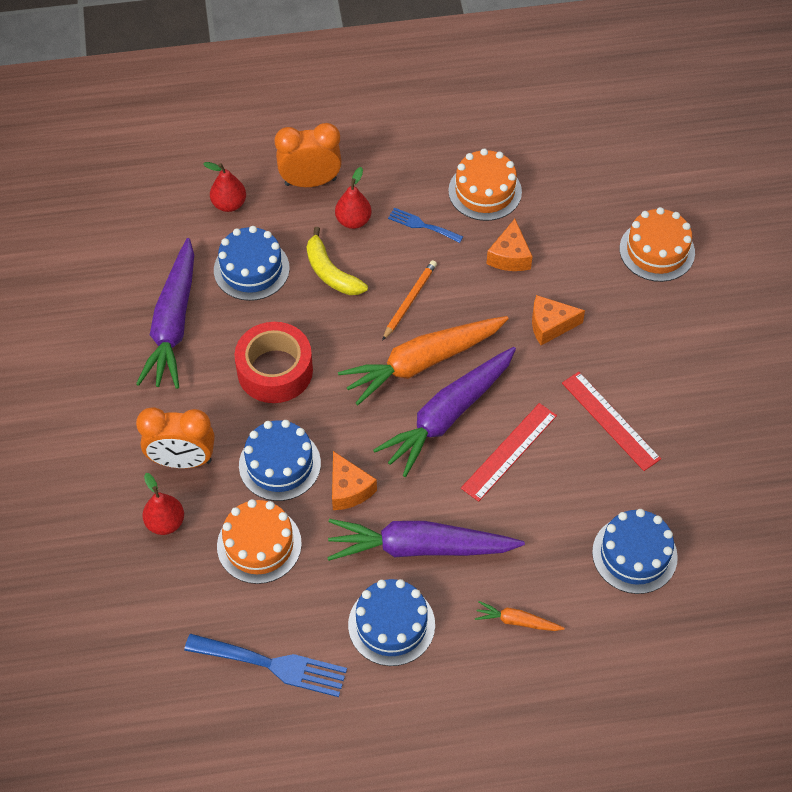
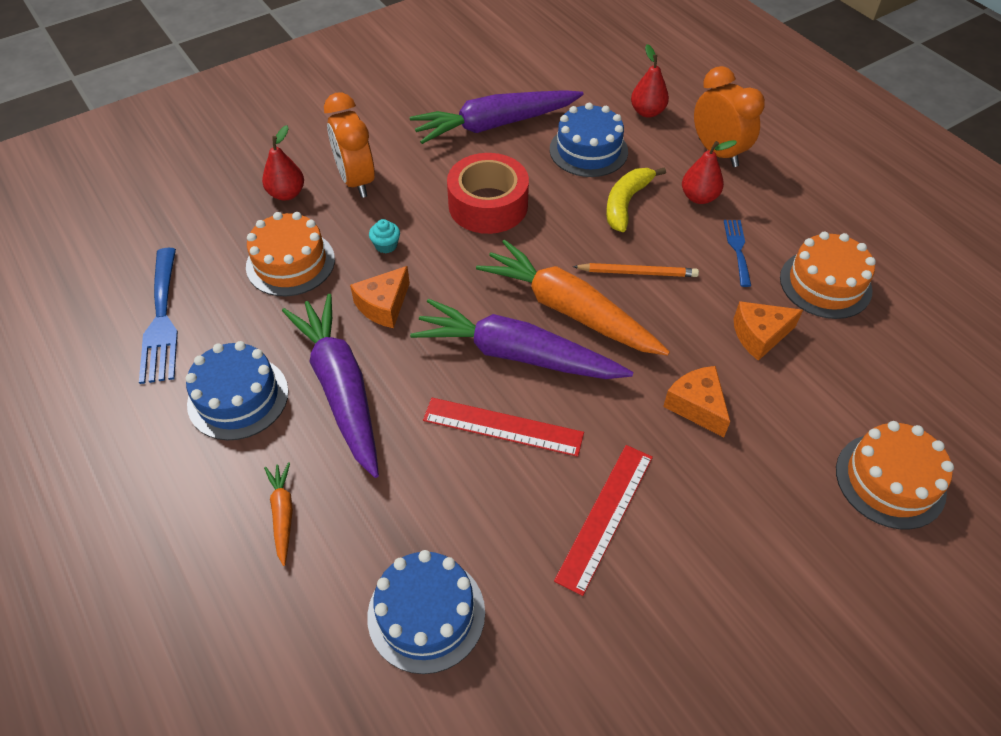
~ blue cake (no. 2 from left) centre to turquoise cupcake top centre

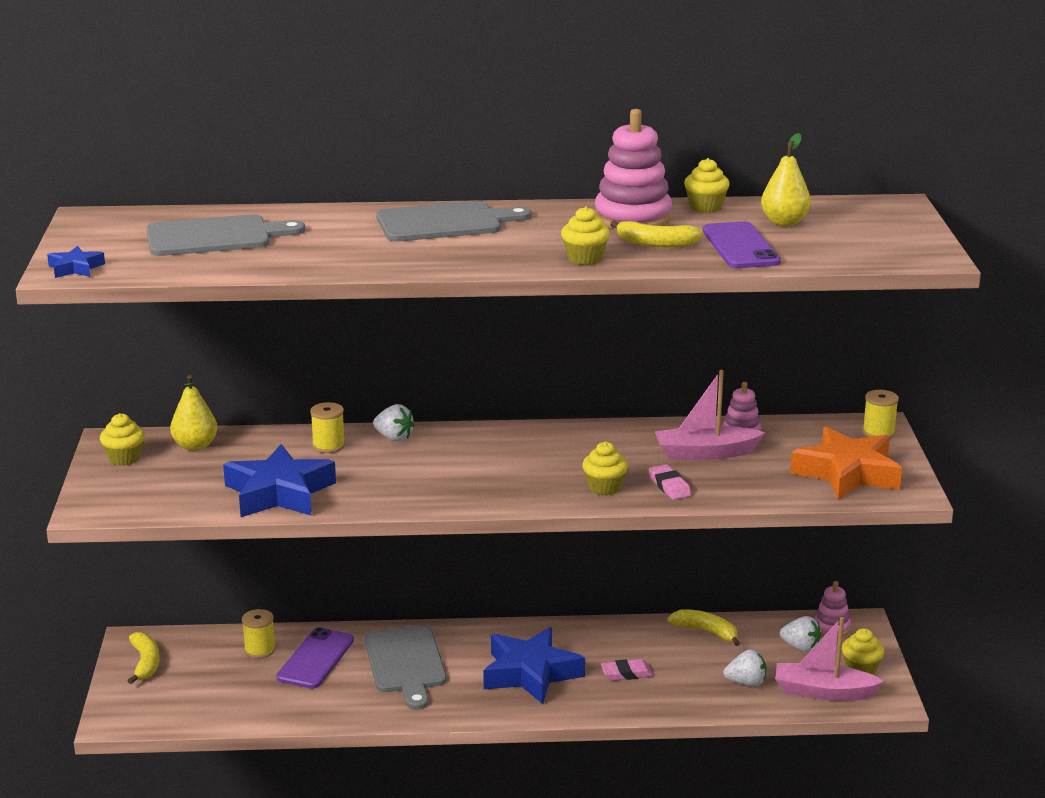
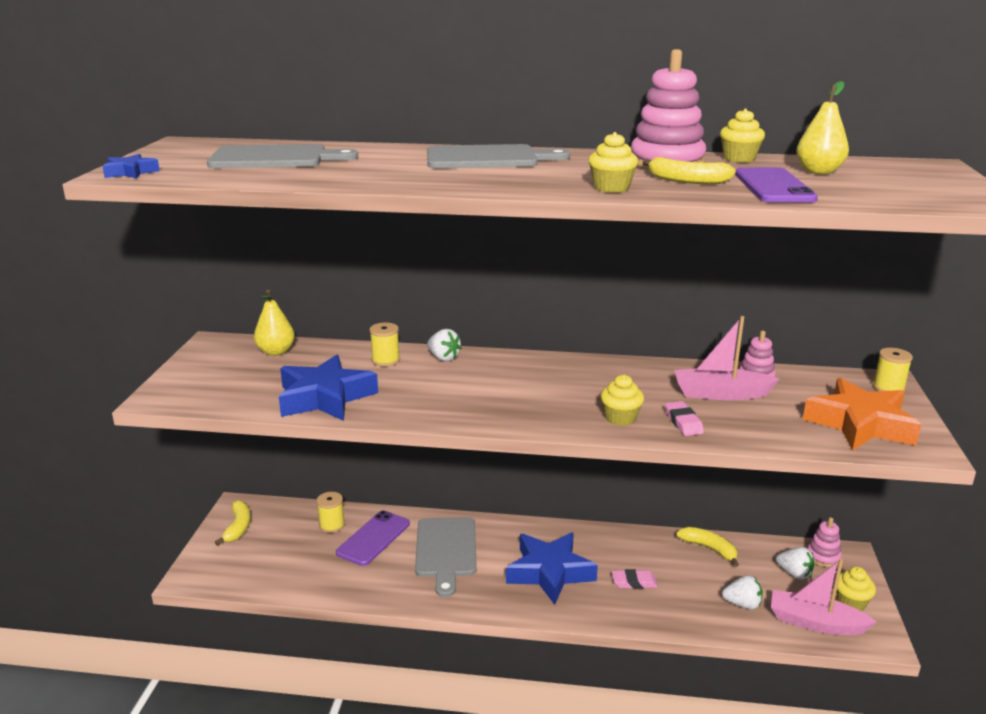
- yellow cupcake (no. 1 from left) middle left

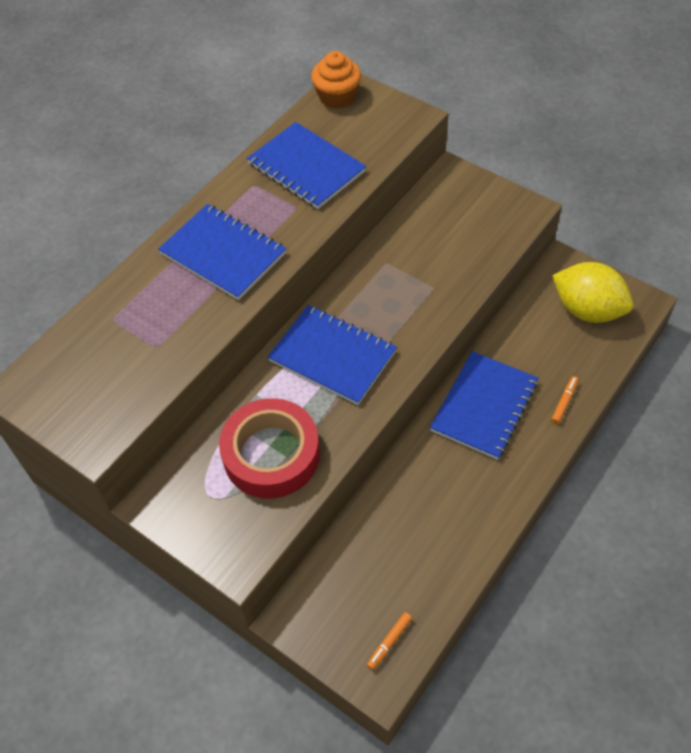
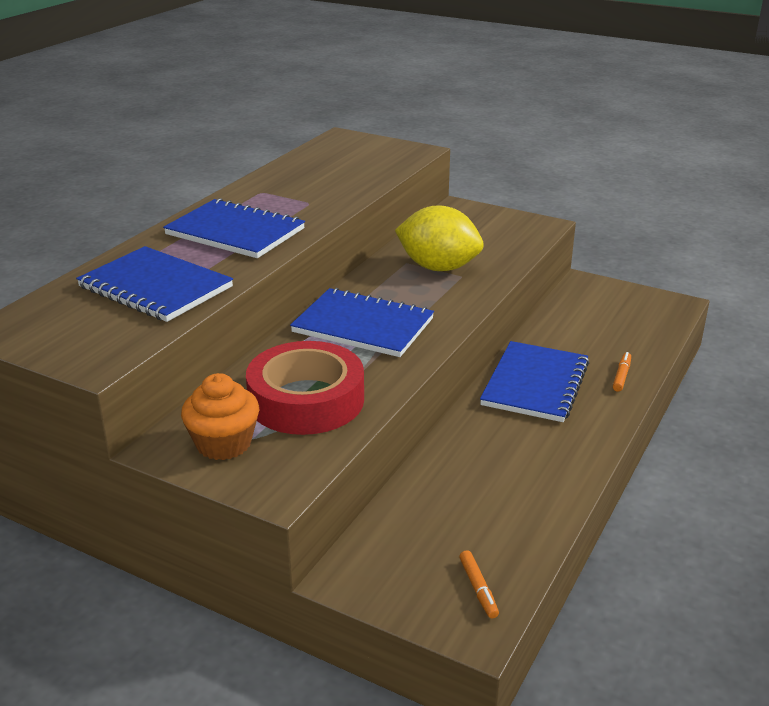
~ orange cupcake top centre to middle left
~ blue notebook (no. 2 from left in the first image) top centre to blue notebook (no. 1 from left) middle left
~ yellow lemon middle right to centre
~ orange marker (no. 1 from left) bottom centre = bottom centre 45 degrees counterclockwise

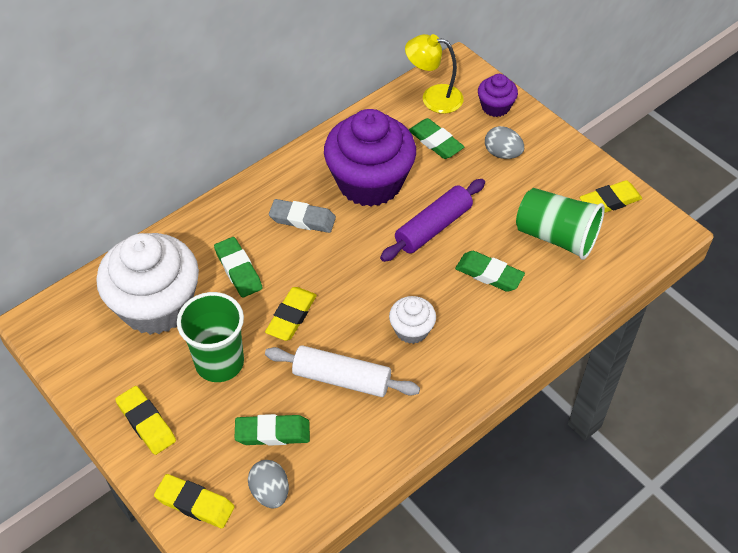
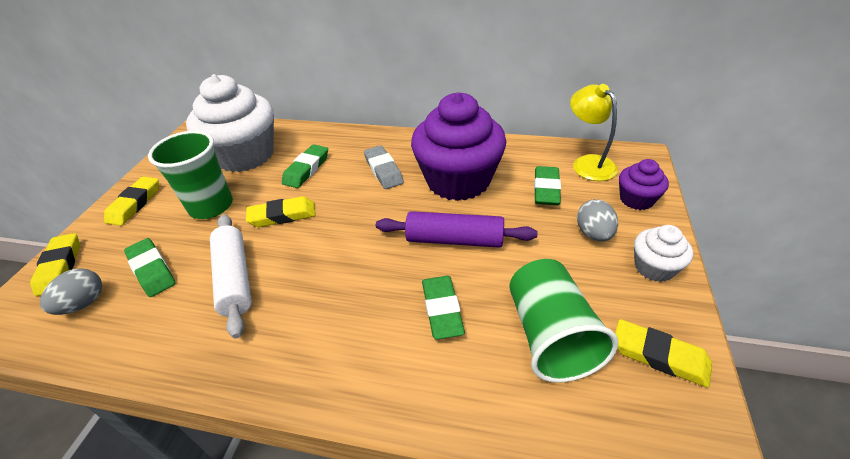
~ white cupcake (no. 2 from left) centre to middle right

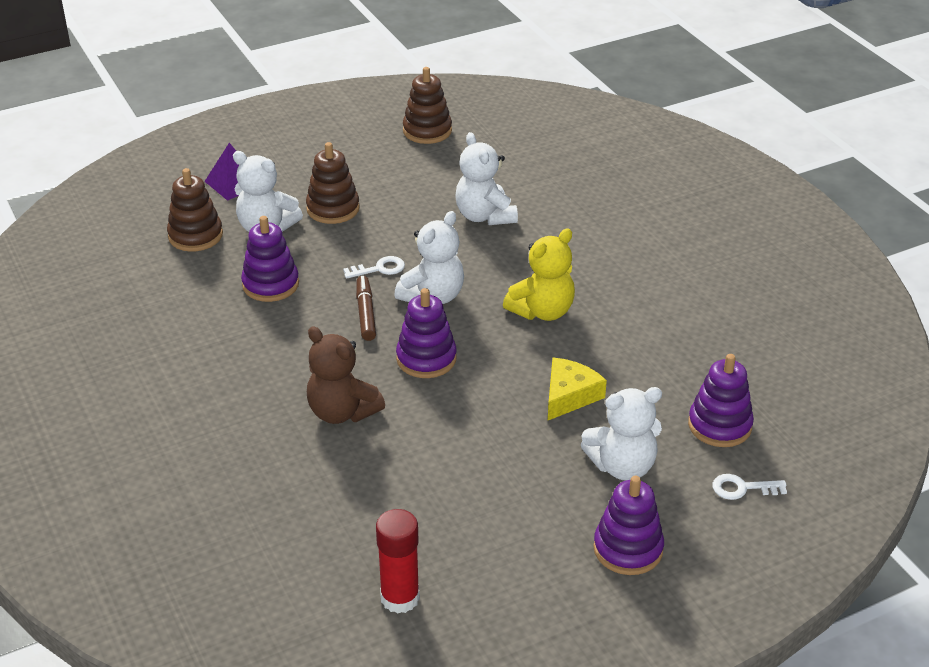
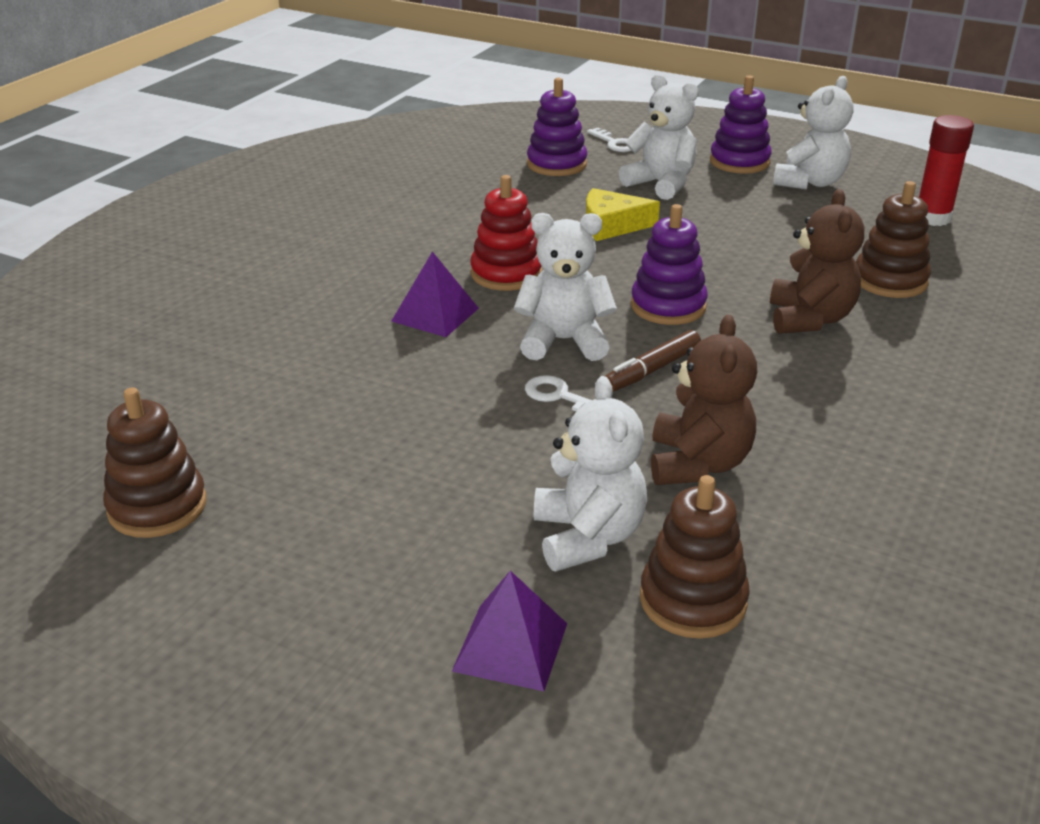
~ white teddy bear (no. 3 from left in the first image) top centre to white teddy bear (no. 4 from left) top right
~ brown stacking toy (no. 2 from left in the first image) top centre to brown stacking toy (no. 3 from left) top right
~ purple stacking toy (no. 1 from left) middle left to brown teddy bear (no. 1 from left) middle right
~ yellow teddy bear centre to red stacking toy top centre
+ purple pyramid (no. 1 from left) centre

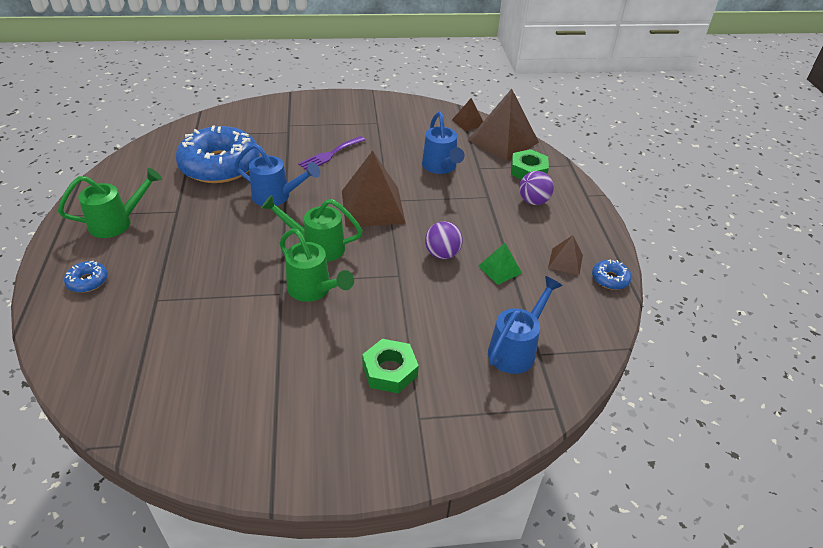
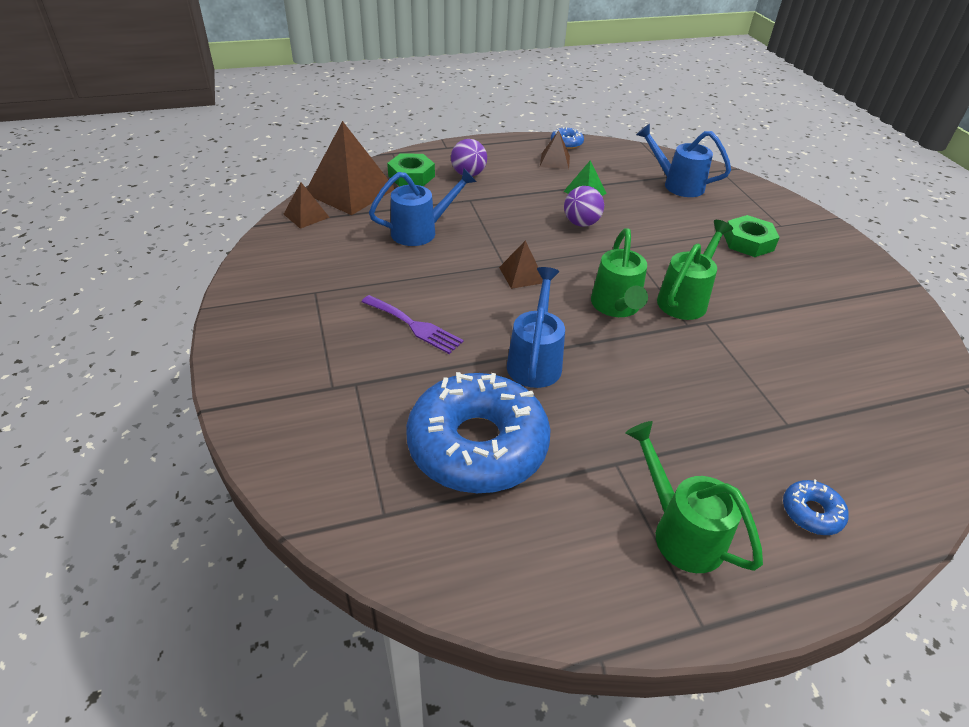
~ brown pyramid (no. 1 from left in the first image) centre = centre x0.49

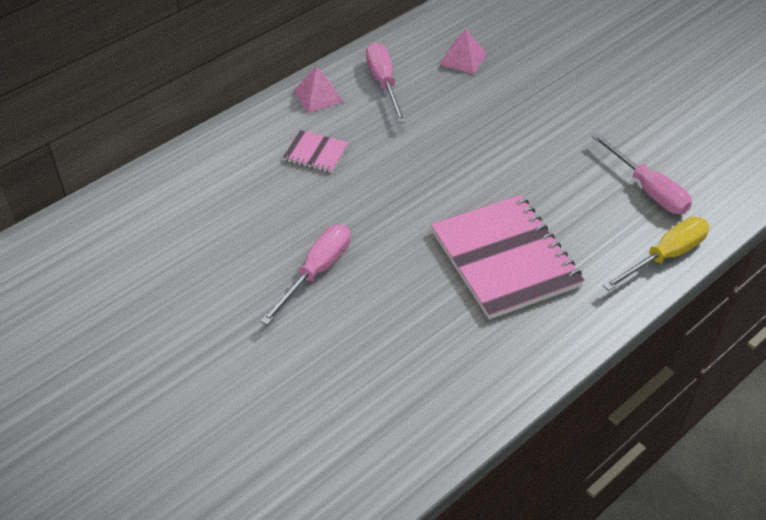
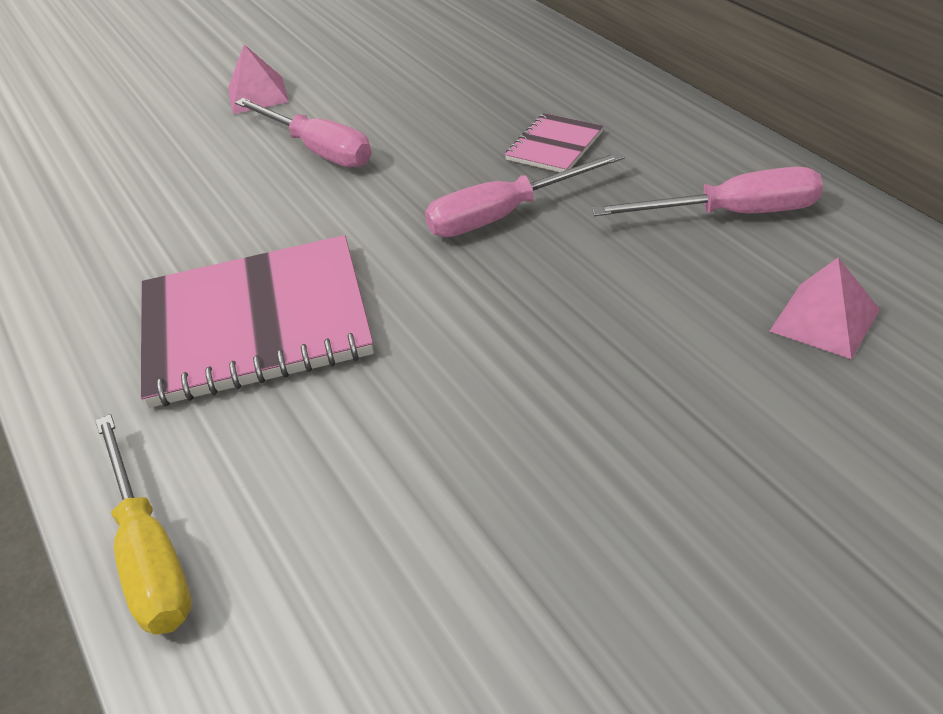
~ pink pyramid (no. 1 from left) top centre to top left
~ pink screwdriver (no. 3 from left in the first image) top right to pink screwdriver (no. 2 from left) top centre

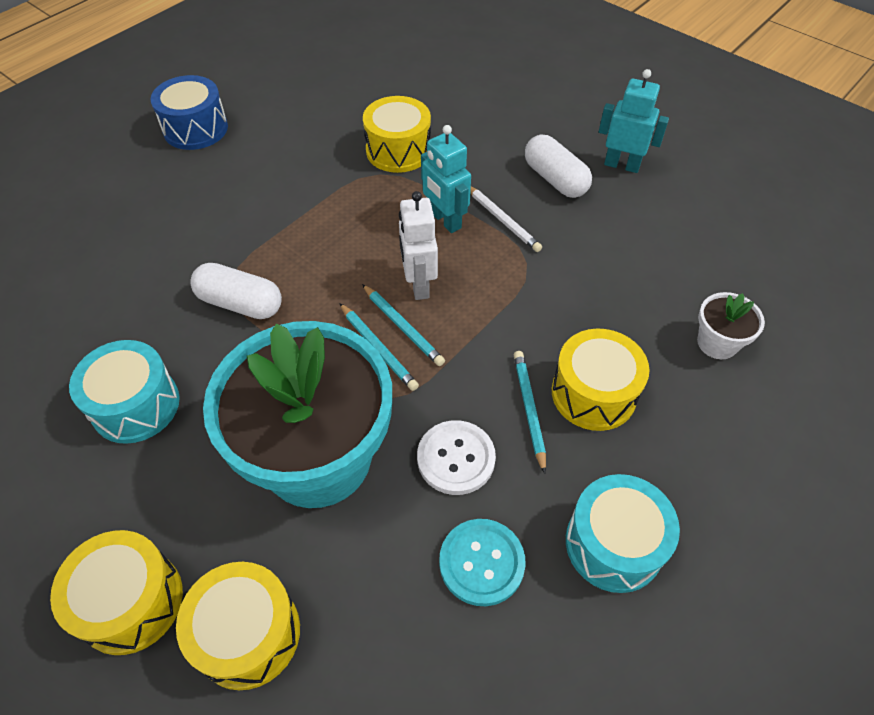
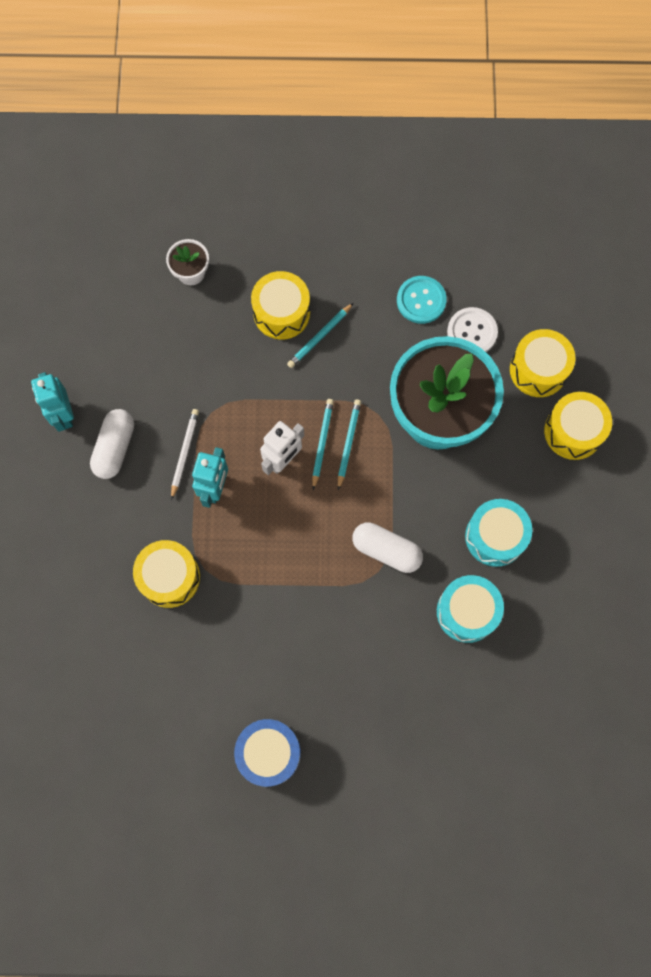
~ white capsule (no. 1 from left in the first image) middle left = centre 45 degrees counterclockwise
~ white button centre to middle right
~ turquoise drum (no. 2 from left in the first image) bottom right to turquoise drum (no. 1 from left) middle right

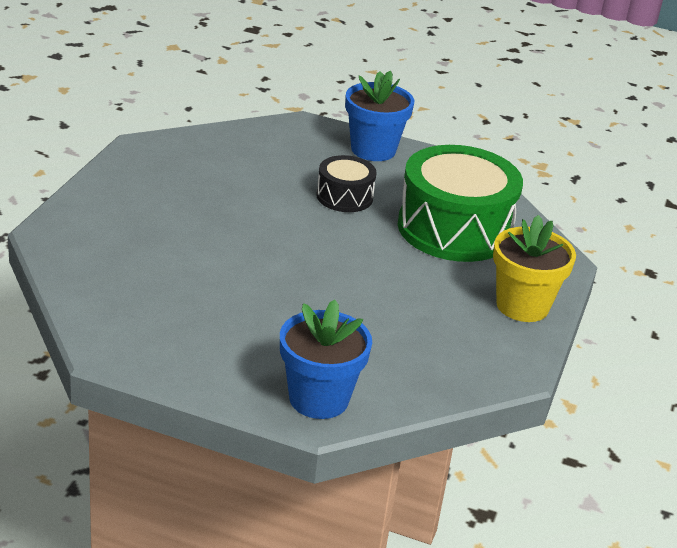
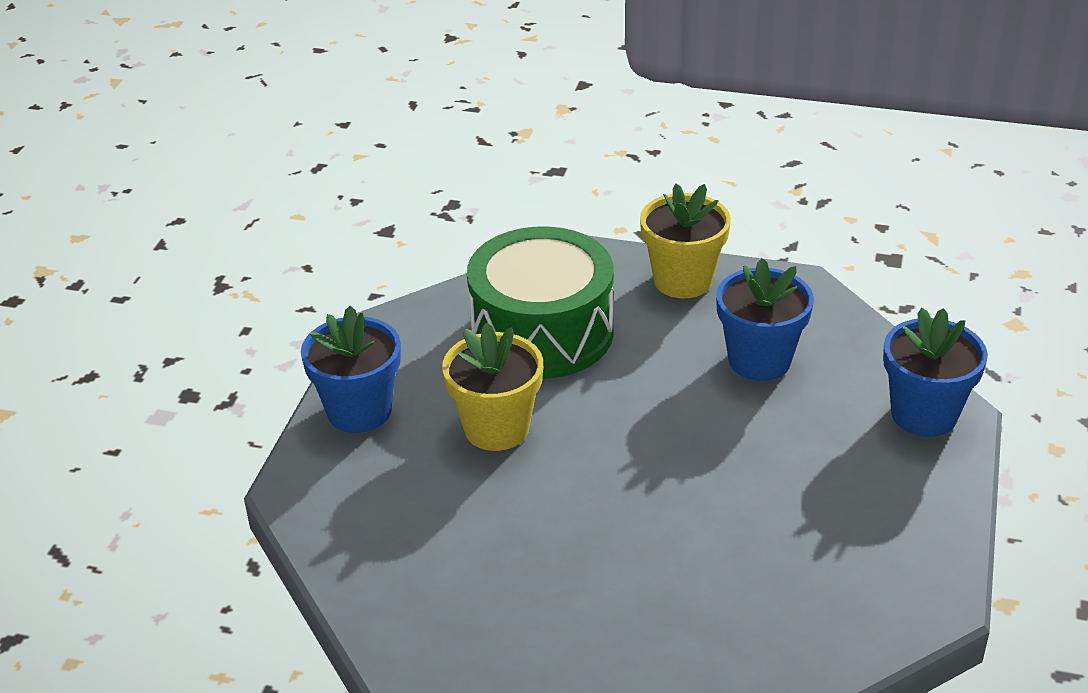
~ black drum centre to yellow flower pot (no. 1 from left) centre
+ blue flower pot (no. 2 from left) middle right

